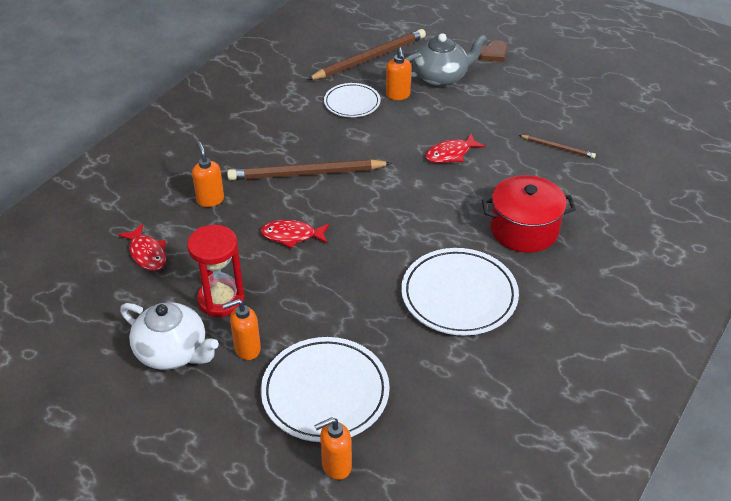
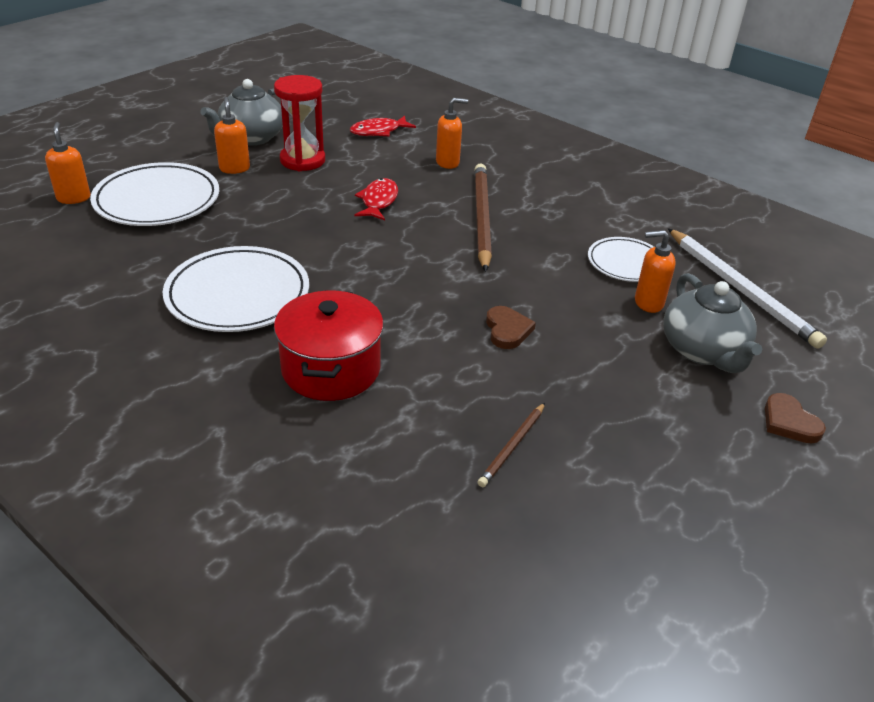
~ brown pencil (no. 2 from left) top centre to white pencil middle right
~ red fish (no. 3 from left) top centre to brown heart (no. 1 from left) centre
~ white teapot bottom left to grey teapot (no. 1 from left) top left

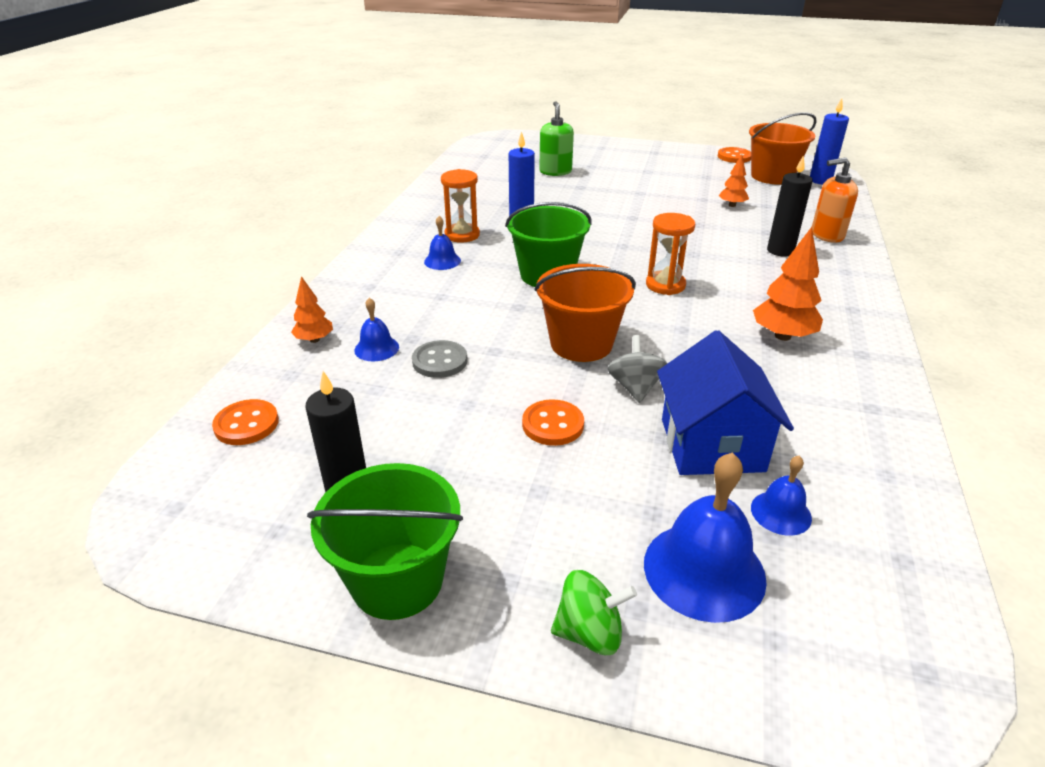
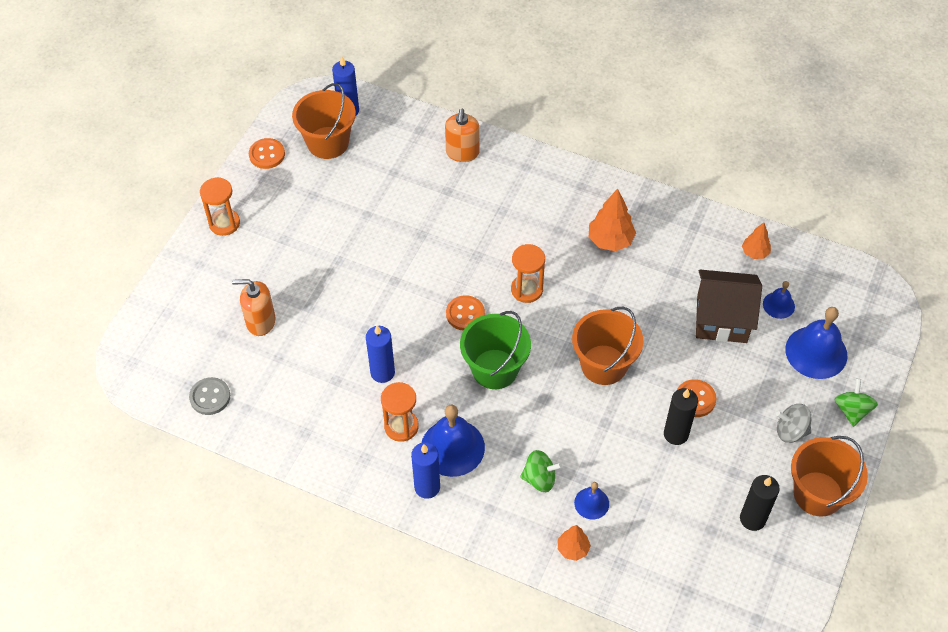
~ green soap dispenser top centre to orange soap dispenser (no. 1 from left) middle left
~ orange tree (no. 2 from left in the first image) top right to orange tree (no. 3 from left) middle right
~ black candle (no. 2 from left in the first image) top right to black candle (no. 1 from left) middle right
~ blue bell (no. 2 from left in the first image) top centre = bottom centre x1.88
~ blue house middle right to brown house middle right
~ grey spinning top centre to bottom right
~ grey button centre to middle left
~ orange button (no. 1 from left in the first image) middle left to orange button (no. 2 from left) centre
~ green bucket (no. 1 from left) bottom centre to orange bucket (no. 3 from left) bottom right
+ orange hourglass (no. 1 from left) top left
+ blue candle (no. 3 from left) bottom centre
+ green spinning top (no. 1 from left) bottom centre

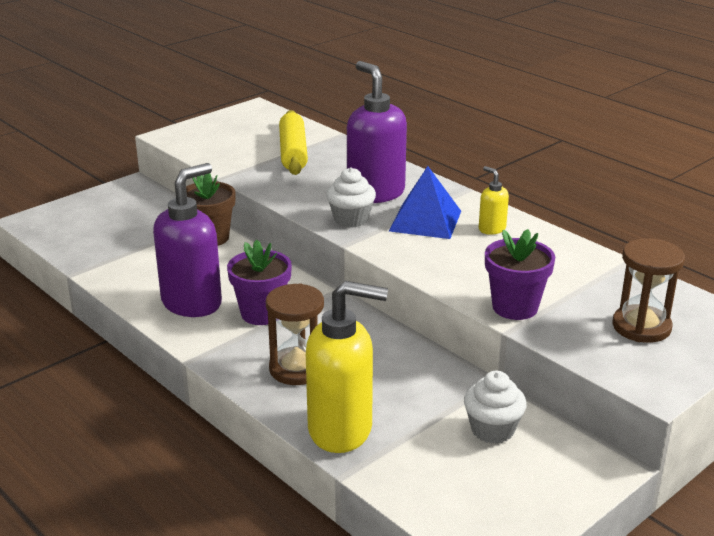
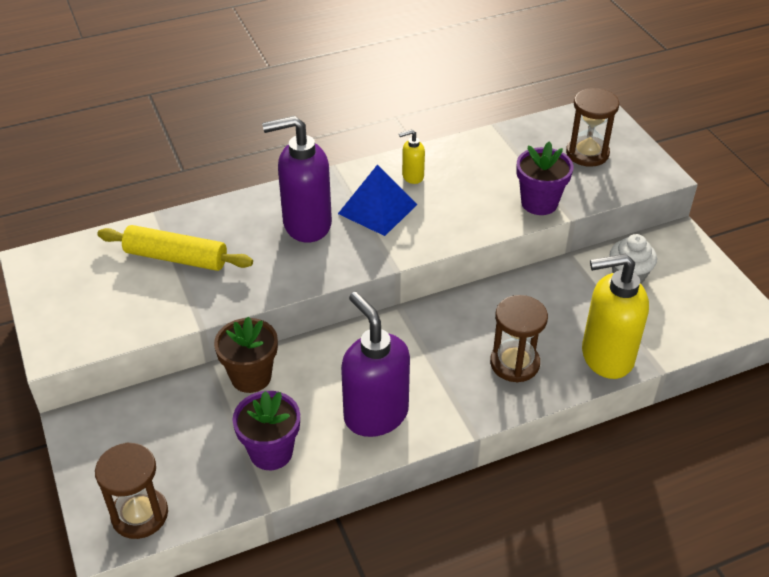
- white cupcake (no. 1 from left) centre
~ purple flower pot (no. 1 from left) centre to bottom centre
~ yellow soap dispenser (no. 1 from left in the first image) bottom centre = middle right 120 degrees counterclockwise
+ brown hourglass (no. 1 from left) bottom left

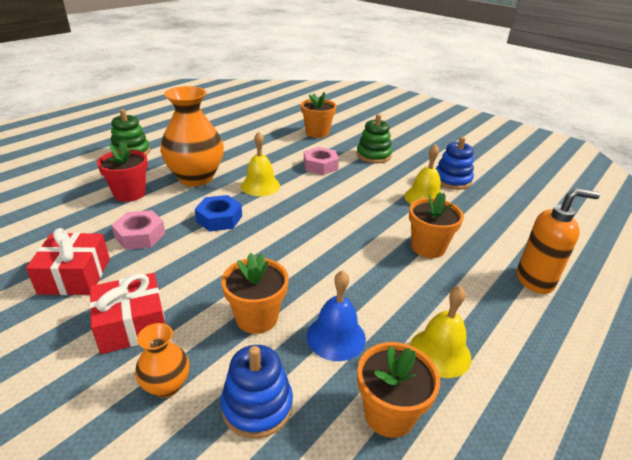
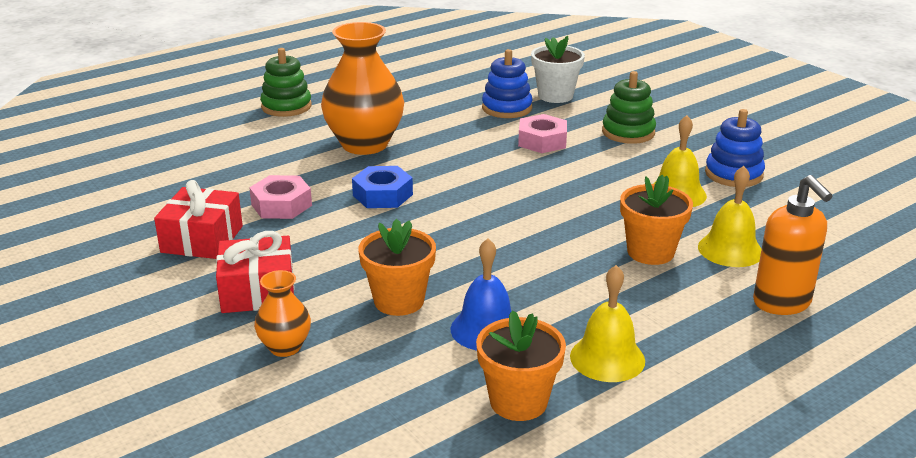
~ orange flower pot (no. 2 from left) top centre to white flower pot top centre
~ yellow bell (no. 1 from left in the first image) centre to yellow bell (no. 3 from left) middle right
- red flower pot middle left
~ orange soap dispenser middle right = middle right 60 degrees clockwise
~ blue stacking toy (no. 1 from left) bottom centre to top centre

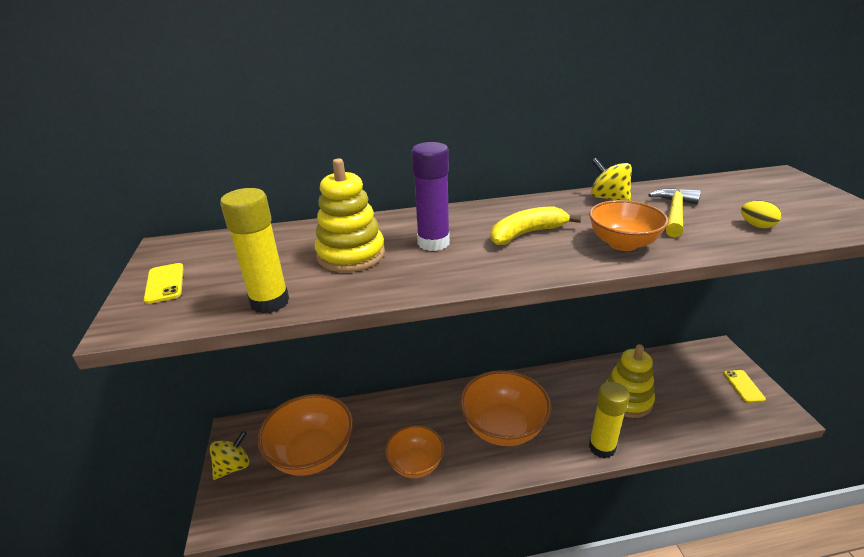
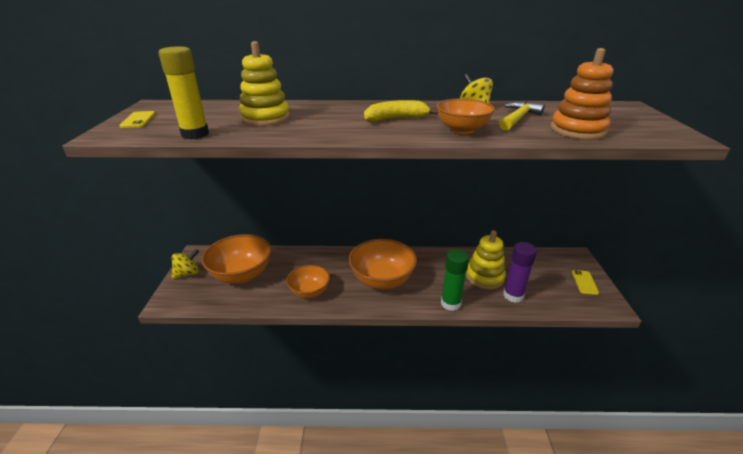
~ purple glue stick centre to middle right
~ yellow egg middle right to orange stacking toy top right
~ yellow glue stick (no. 2 from left) bottom right to green glue stick centre

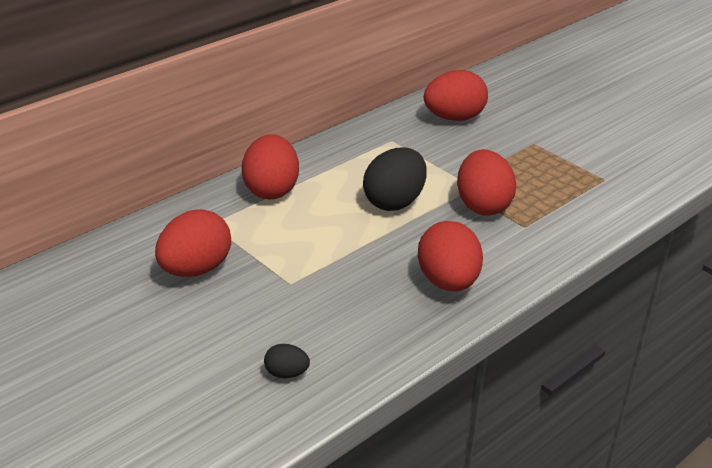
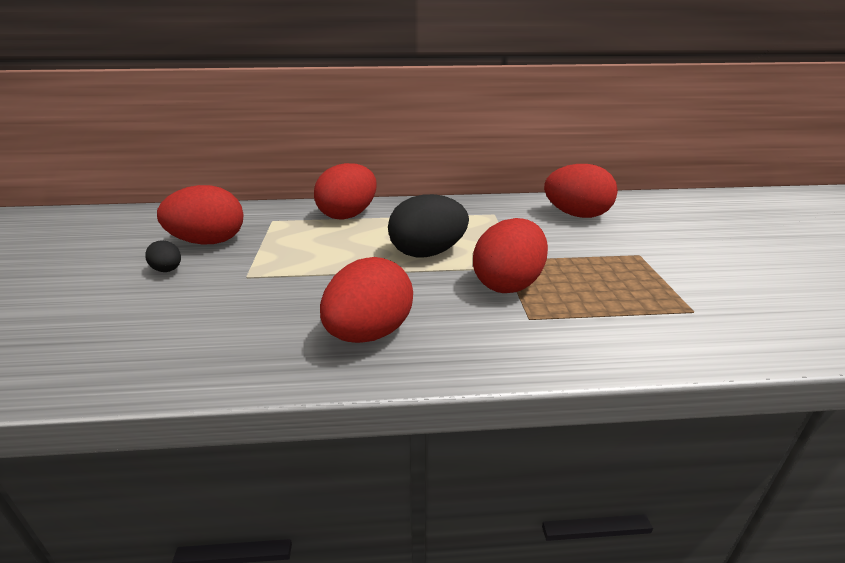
~ black egg (no. 1 from left) bottom centre to middle left

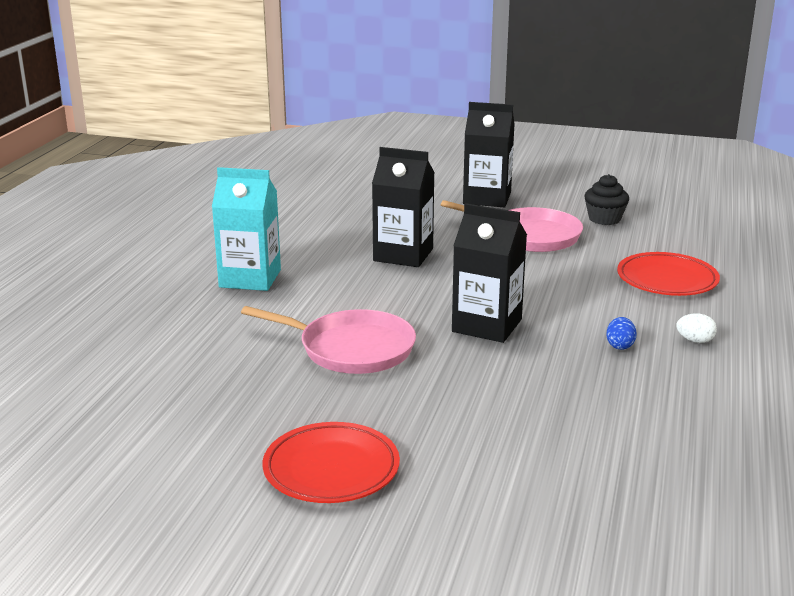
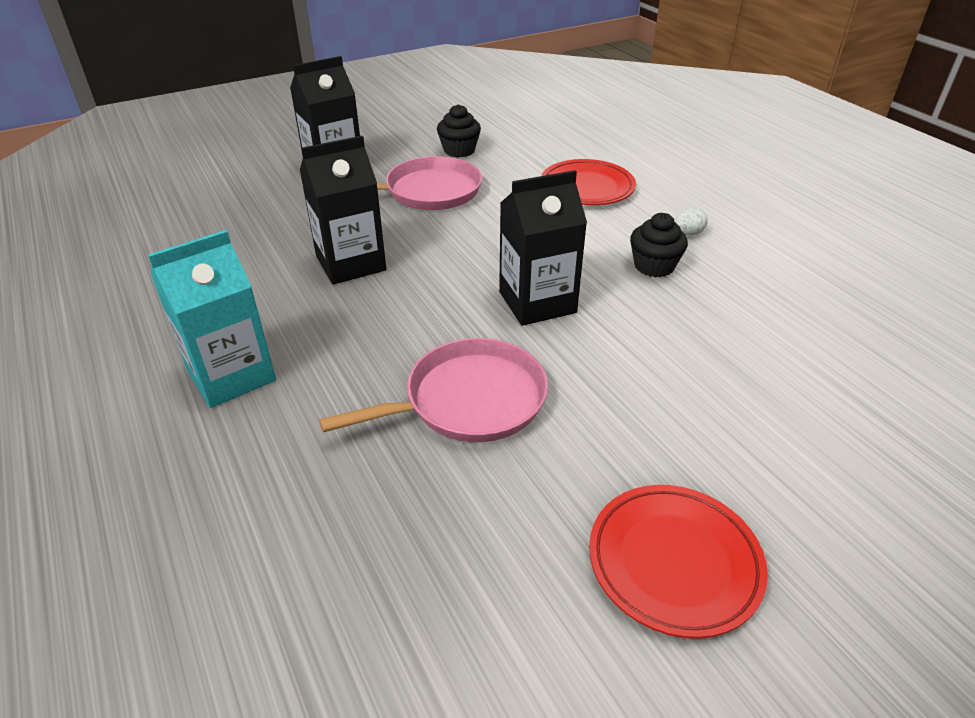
~ blue egg middle right to black cupcake (no. 2 from left) middle right

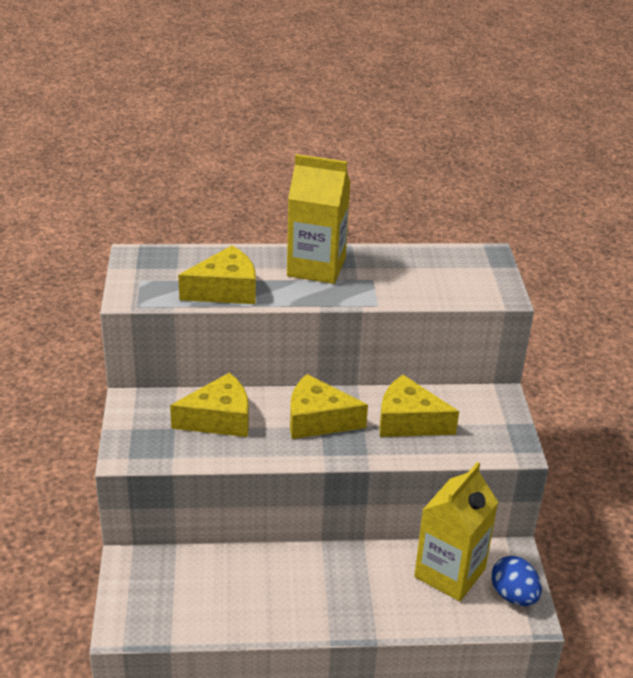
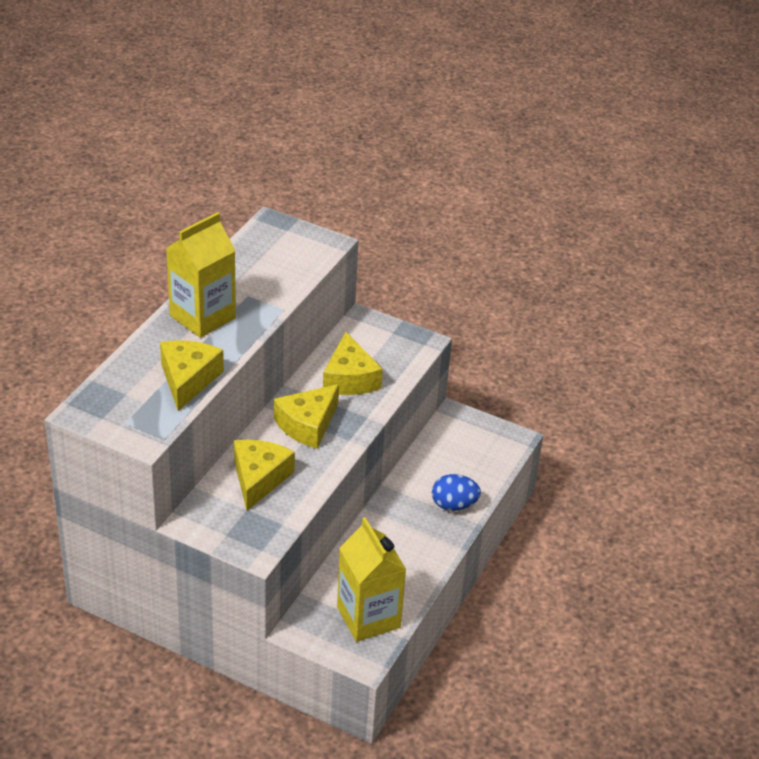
~ yellow cheese (no. 4 from left) centre = centre 60 degrees counterclockwise
~ yellow carton (no. 2 from left) bottom right to bottom centre
~ blue egg bottom right to centre

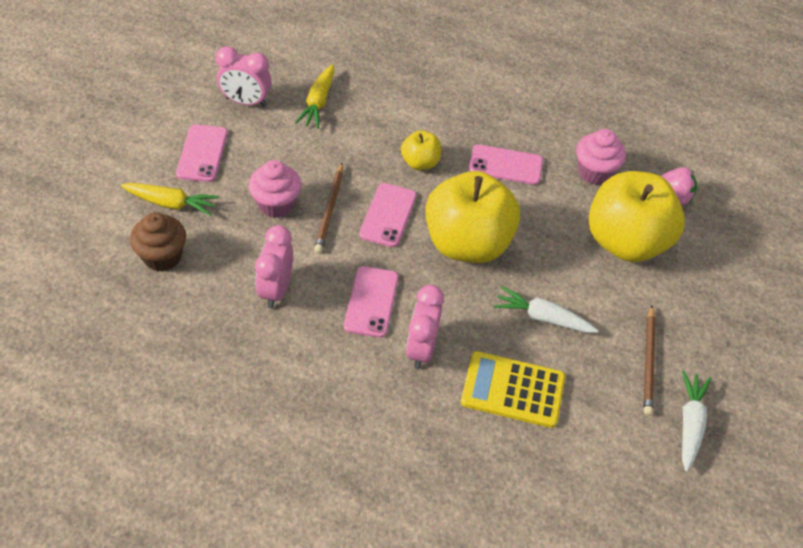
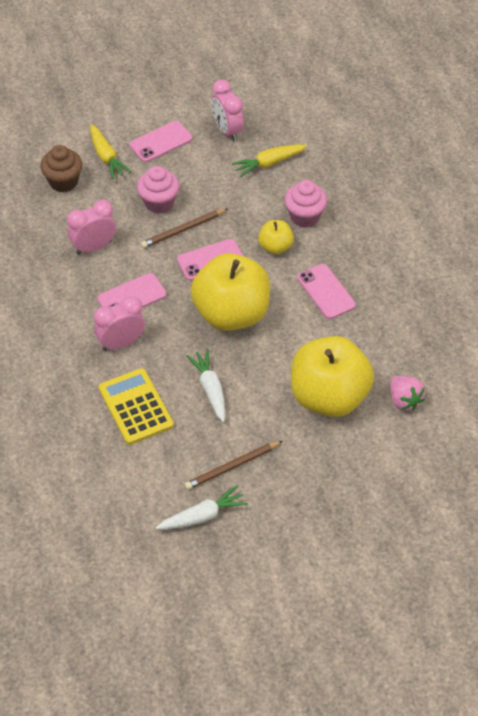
~ pink cupcake (no. 2 from left) top right to top centre

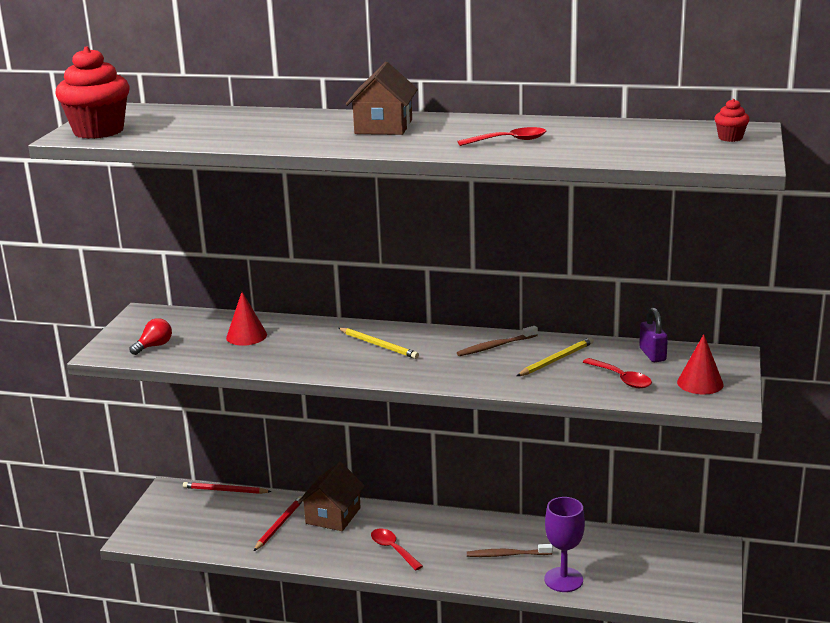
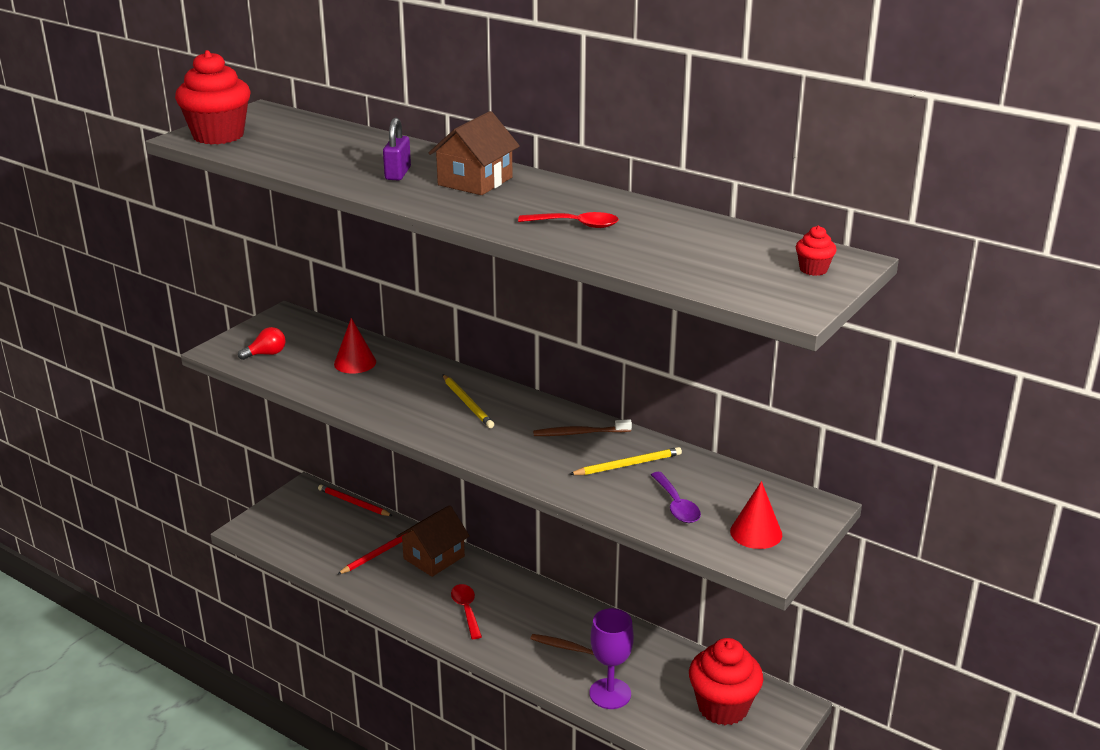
~ purple padlock middle right to top centre
~ red spoon (no. 3 from left) middle right to purple spoon centre
+ red cupcake (no. 2 from left) bottom centre

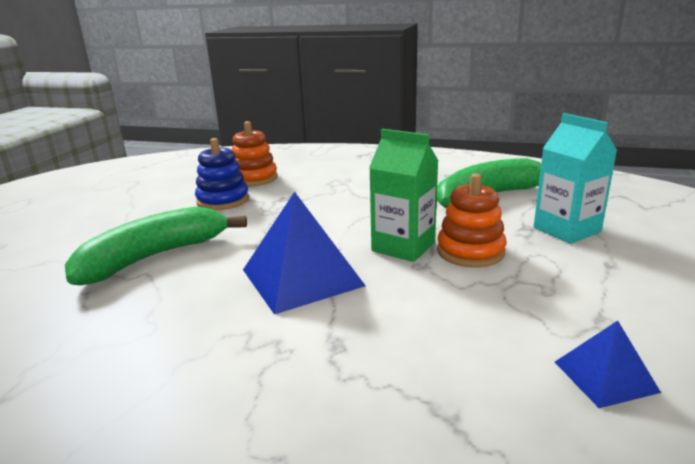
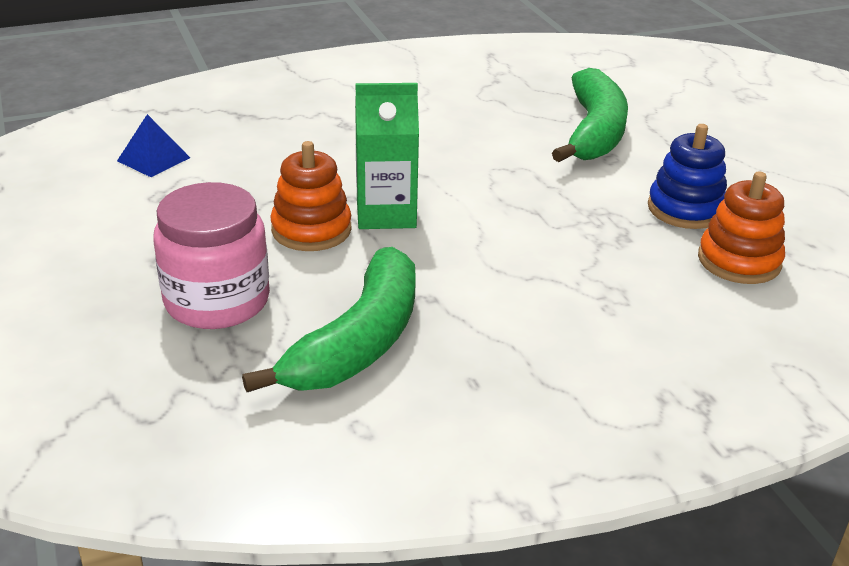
~ turquoise carton middle right to pink jar middle left
- blue pyramid (no. 1 from left) centre

